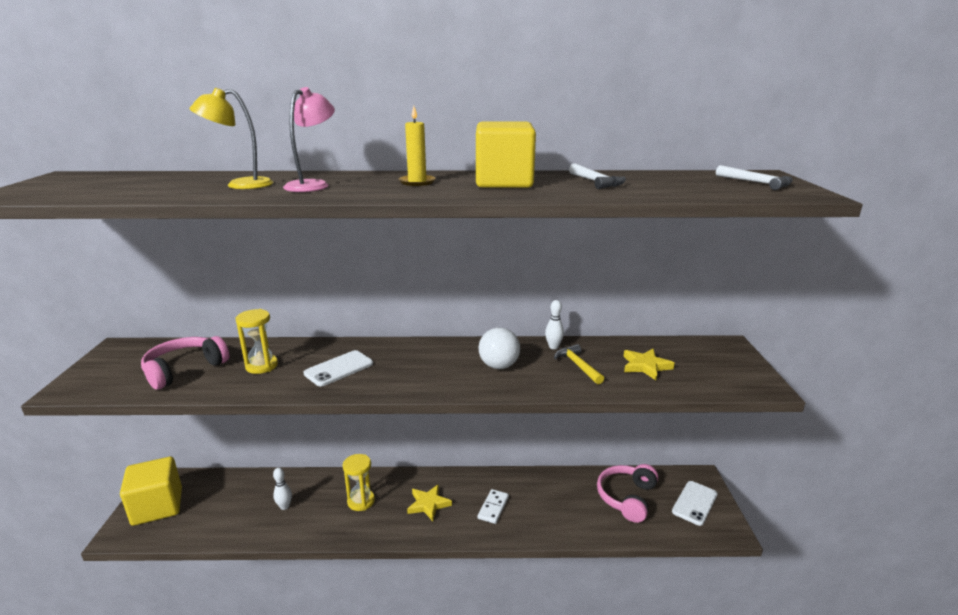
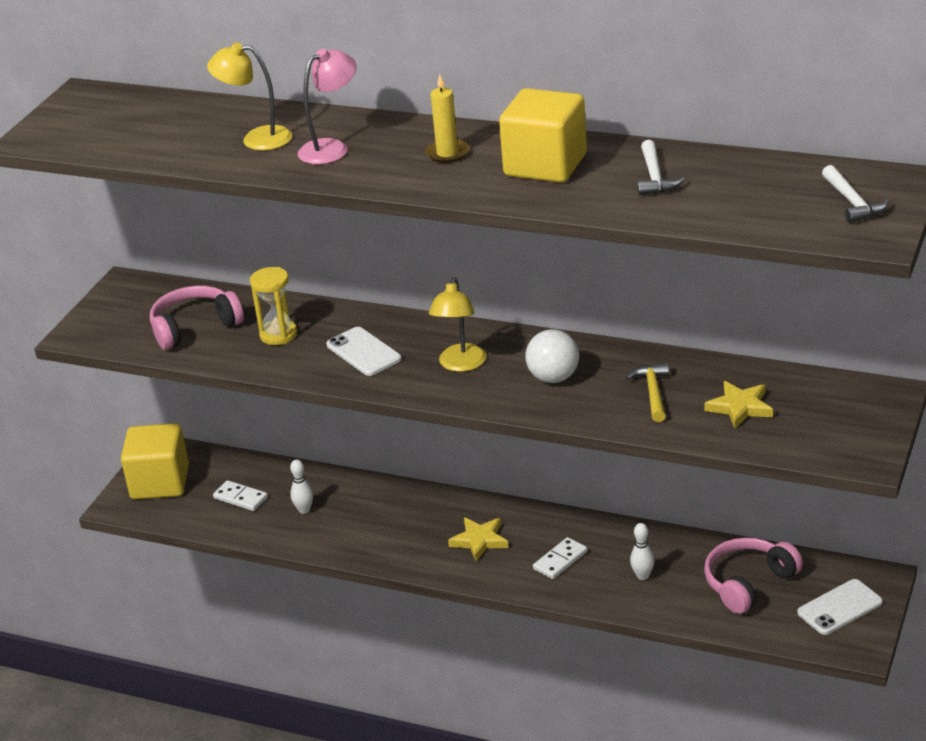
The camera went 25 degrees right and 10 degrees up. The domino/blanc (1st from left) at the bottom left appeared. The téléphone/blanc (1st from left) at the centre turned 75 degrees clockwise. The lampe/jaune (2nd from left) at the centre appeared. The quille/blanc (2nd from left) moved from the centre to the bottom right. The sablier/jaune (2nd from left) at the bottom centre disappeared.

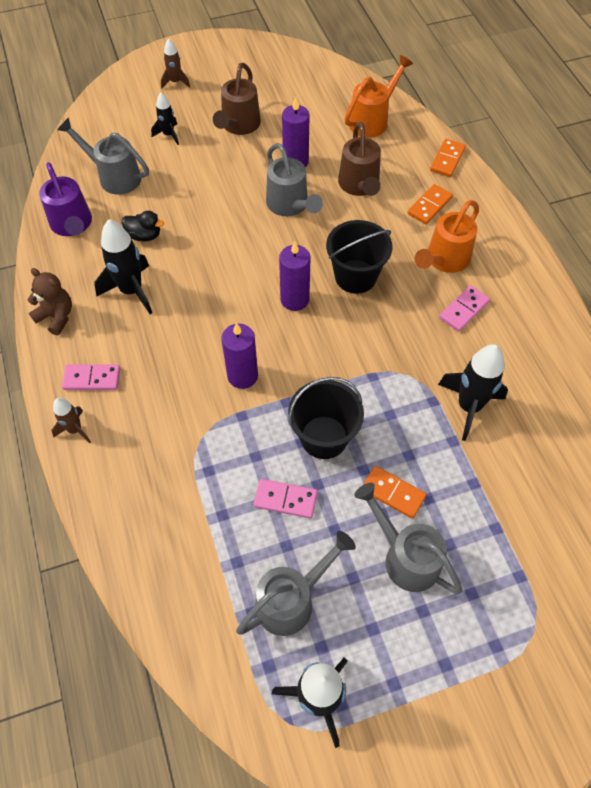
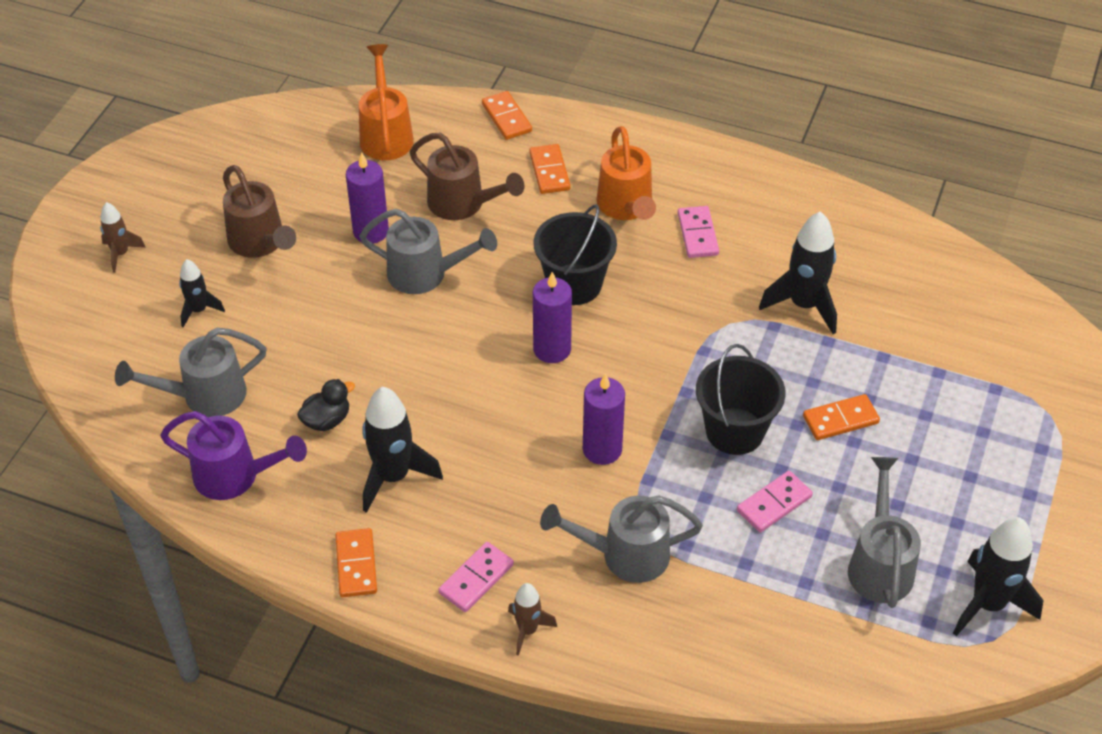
The camera went 50 degrees left and 10 degrees down. The ours en peluche/marron at the middle left was replaced by the domino/orange (1st from left) at the bottom left. The arrosoir/gris (4th from left in the first image) moved from the bottom right to the bottom centre.

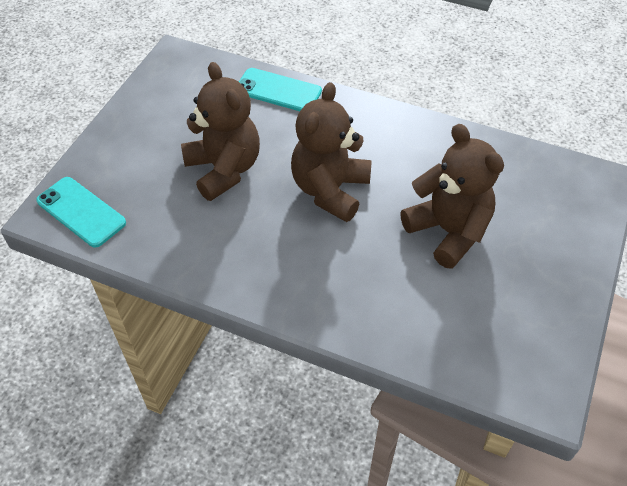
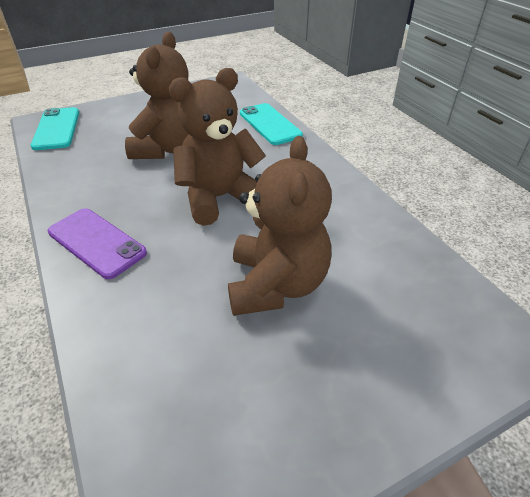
The camera went 40 degrees right and 10 degrees down. The téléphone/violet at the middle left appeared.

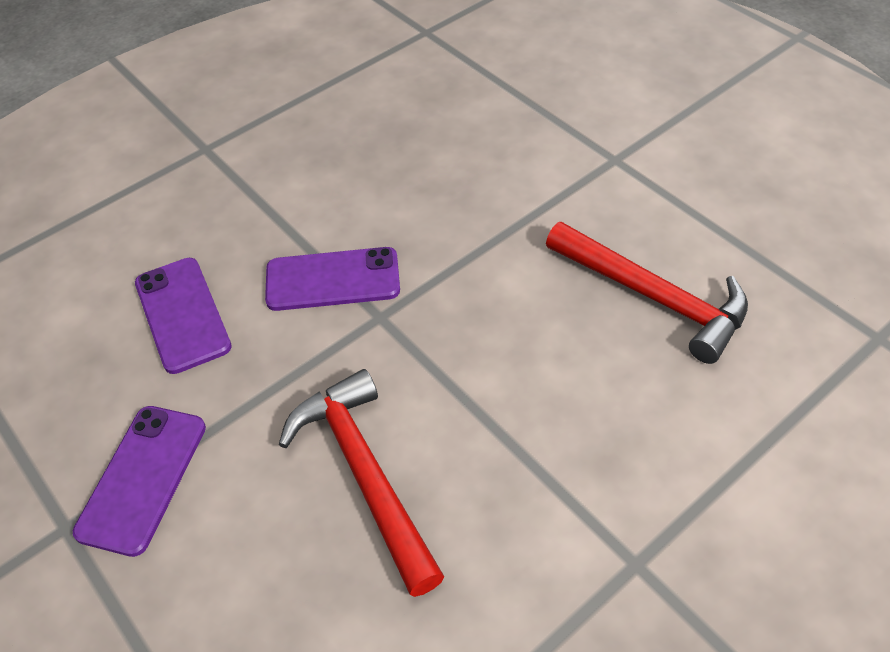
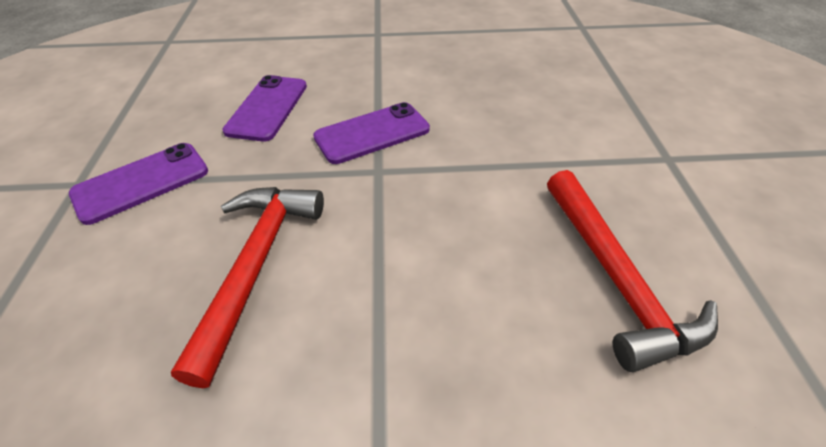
The camera went 35 degrees right and 5 degrees down. The téléphone/violet (3rd from left) at the centre turned 60 degrees counterclockwise.

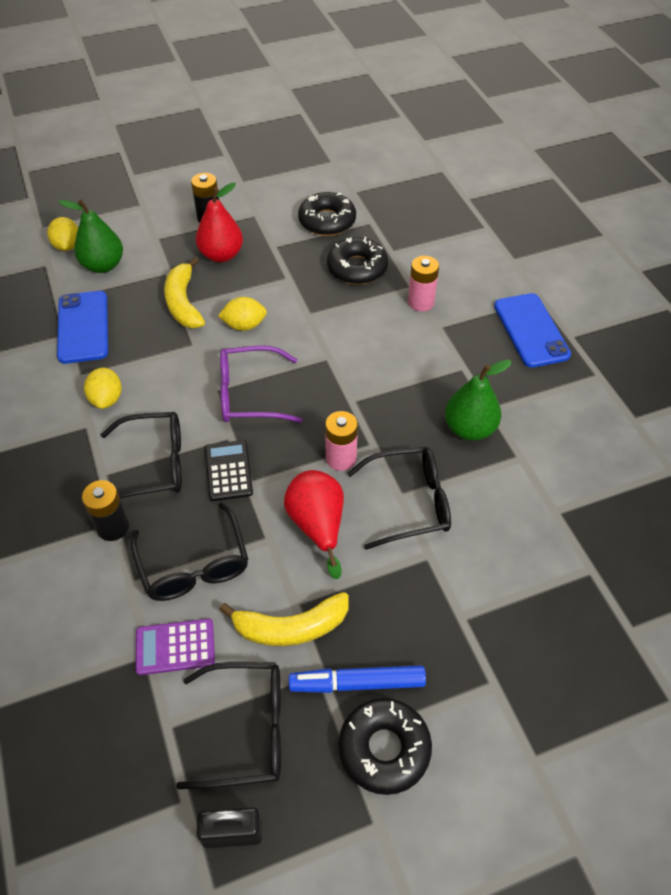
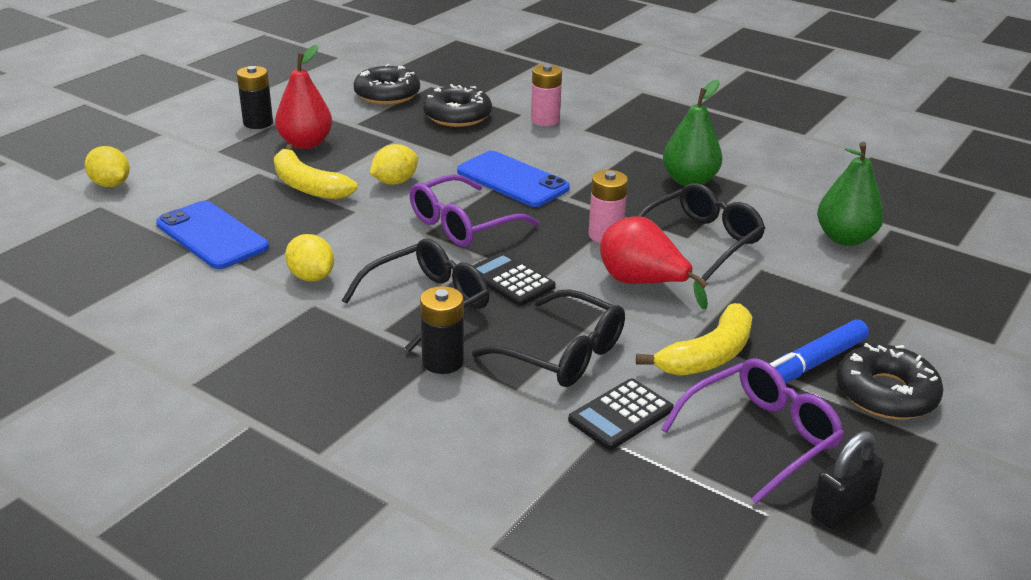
The camera went 35 degrees left and 20 degrees down. The téléphone/bleu (2nd from left) moved from the middle right to the top centre. The calculatrice/violet at the bottom left became the calculatrice/noir (2nd from left) at the bottom centre. The lunettes/noir (3rd from left) at the bottom centre became the lunettes/violet (2nd from left) at the bottom right. The poire/vert (1st from left in the first image) moved from the top left to the middle right.

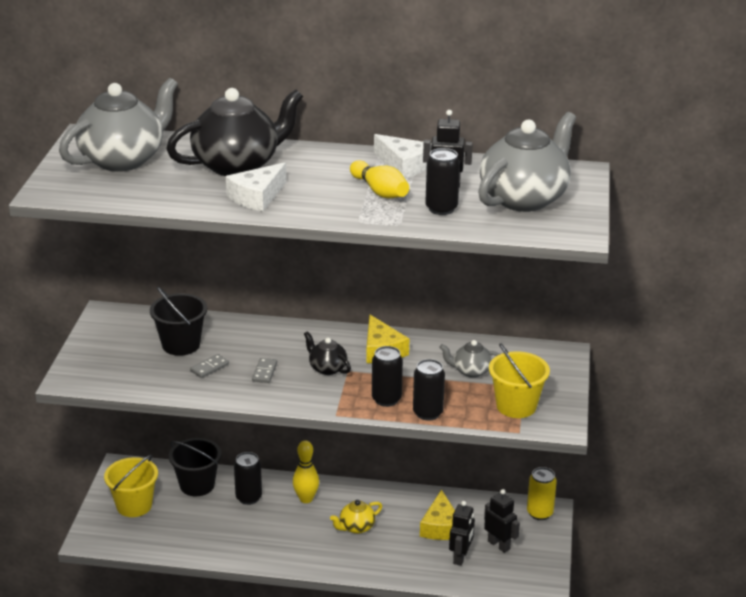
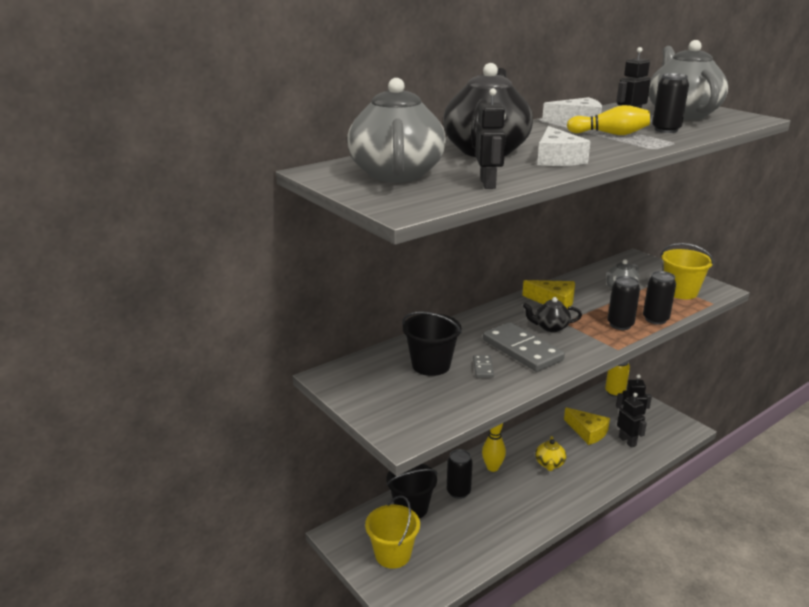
The camera went 45 degrees left and 5 degrees down. The robot/noir (1st from left) at the top centre appeared. The domino/gris (2nd from left) at the centre changed to 2.25 times the size.

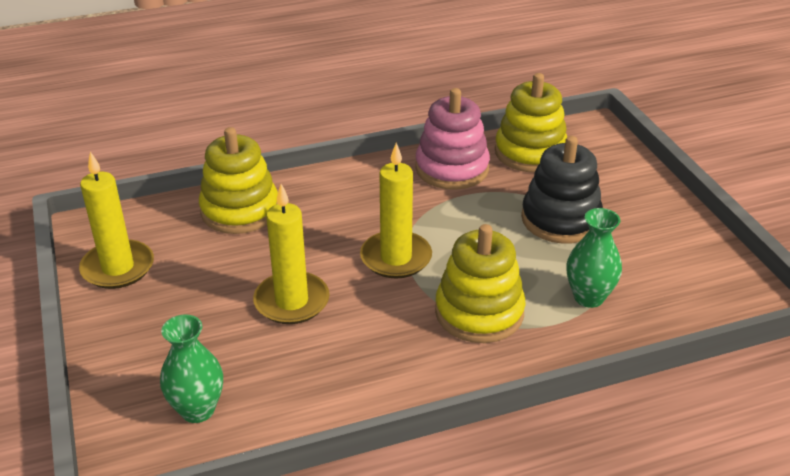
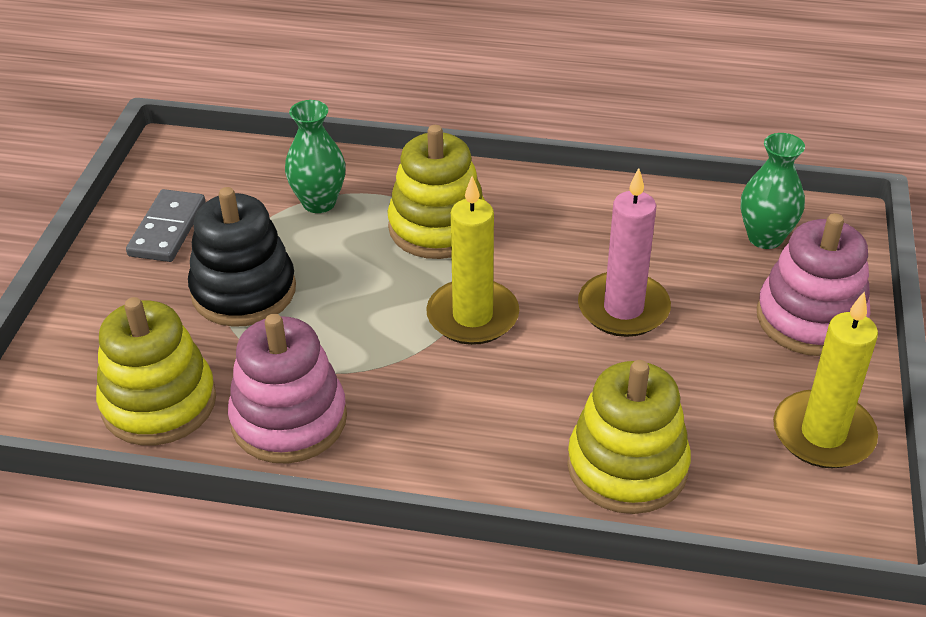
The camera went 150 degrees left and 5 degrees up. The domino/gris at the middle left appeared. The bougie/jaune (2nd from left) at the centre became the bougie/rose at the middle right. The jouet à empiler/rose (2nd from left) at the middle right appeared.

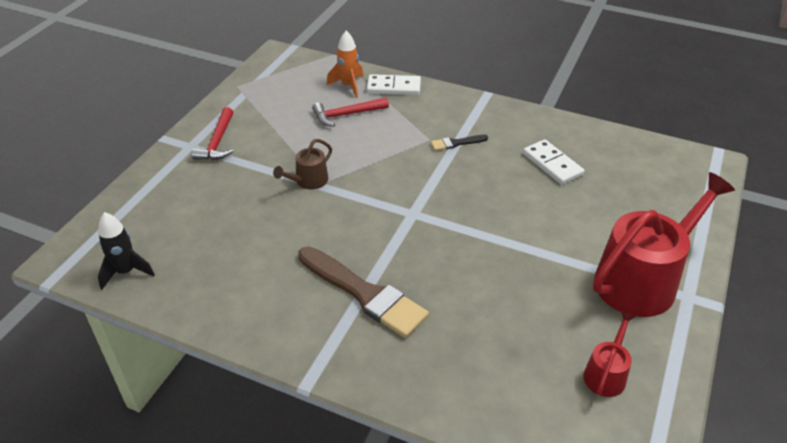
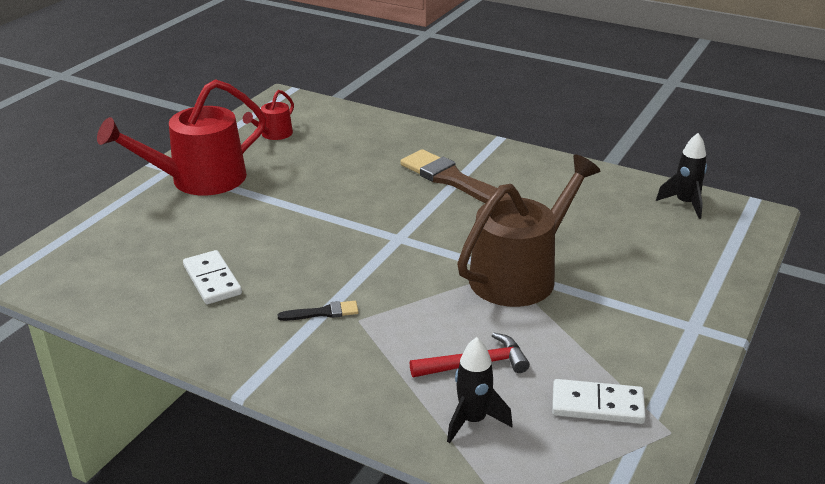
The camera went 175 degrees left and 10 degrees down. The fusée/orange at the top centre became the fusée/noir (1st from left) at the bottom centre. The arrosoir/marron at the centre changed to 2.13 times the size. The domino/blanc (1st from left in the first image) moved from the top centre to the bottom right. The marteau/rouge (1st from left) at the top left disappeared.

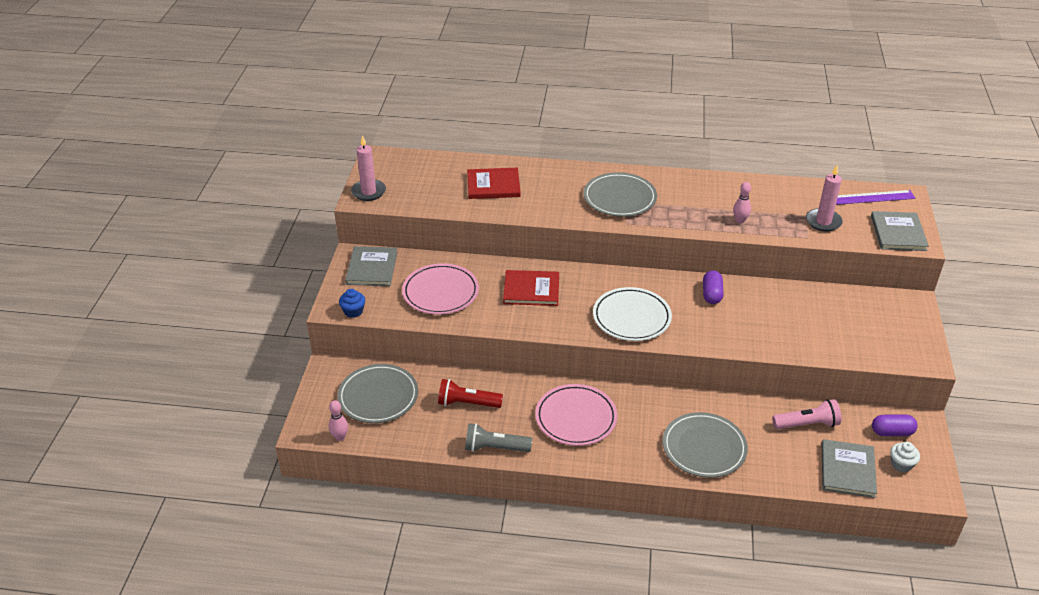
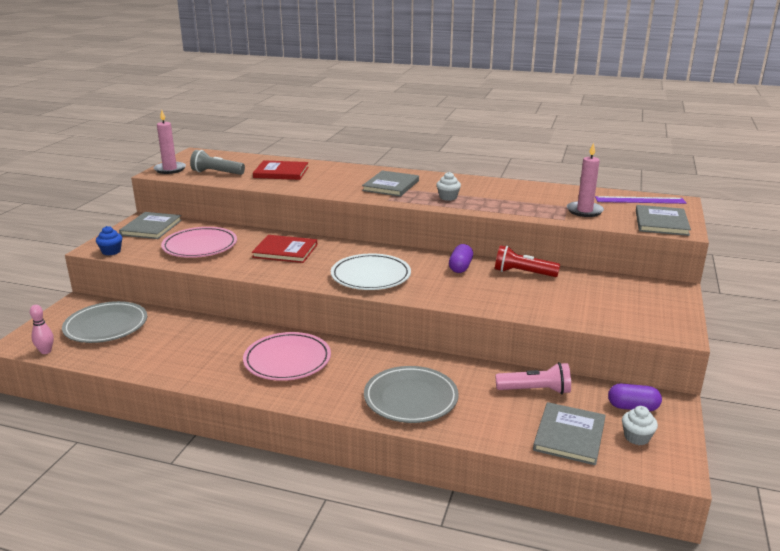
The camera went 10 degrees right and 15 degrees down. The lampe de poche/gris moved from the bottom centre to the top left. The assiette/gris (2nd from left) at the top centre was replaced by the livre/gris (2nd from left) at the centre. The muffin/blanc (1st from left) at the centre appeared. The lampe de poche/rouge moved from the centre to the middle right. The quille/rose (2nd from left) at the middle right disappeared.

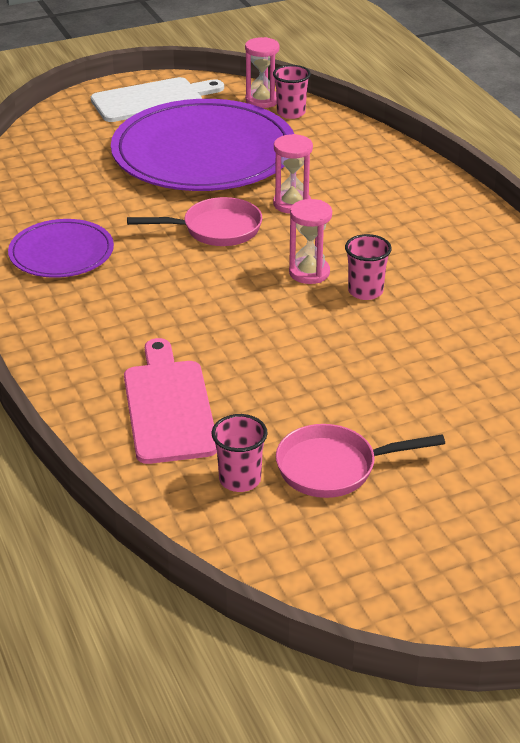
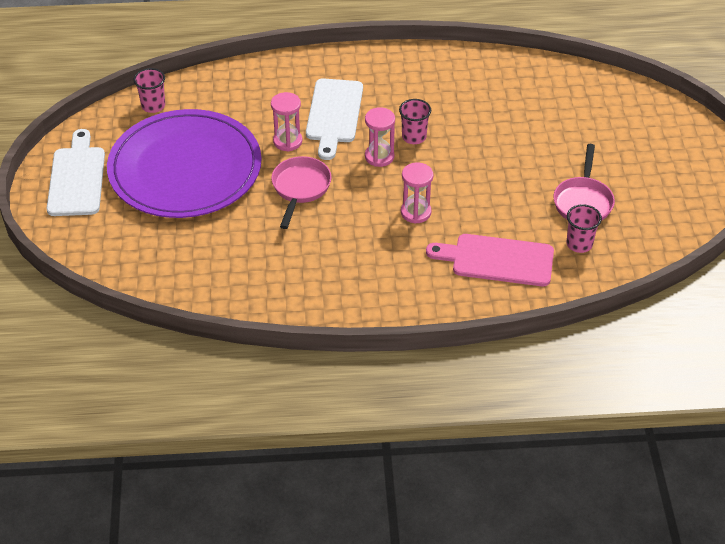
The camera went 70 degrees left and 10 degrees up. The planche à découper/blanc (2nd from left) at the top centre appeared. The sablier/rose (1st from left in the first image) moved from the top centre to the centre. The assiette/violet (1st from left) at the middle left disappeared.

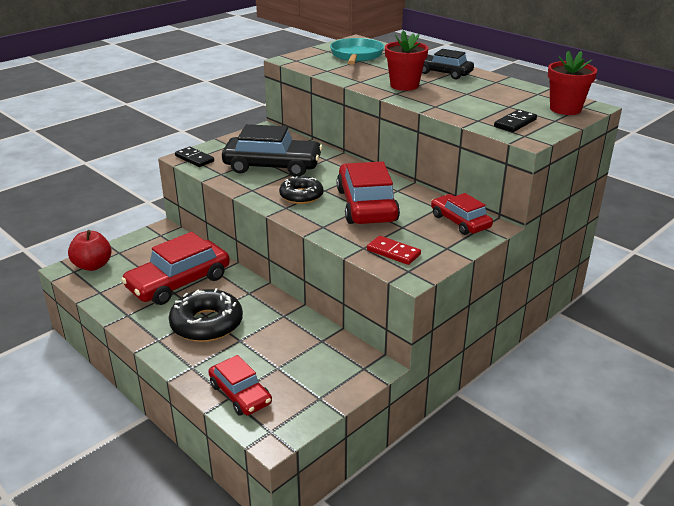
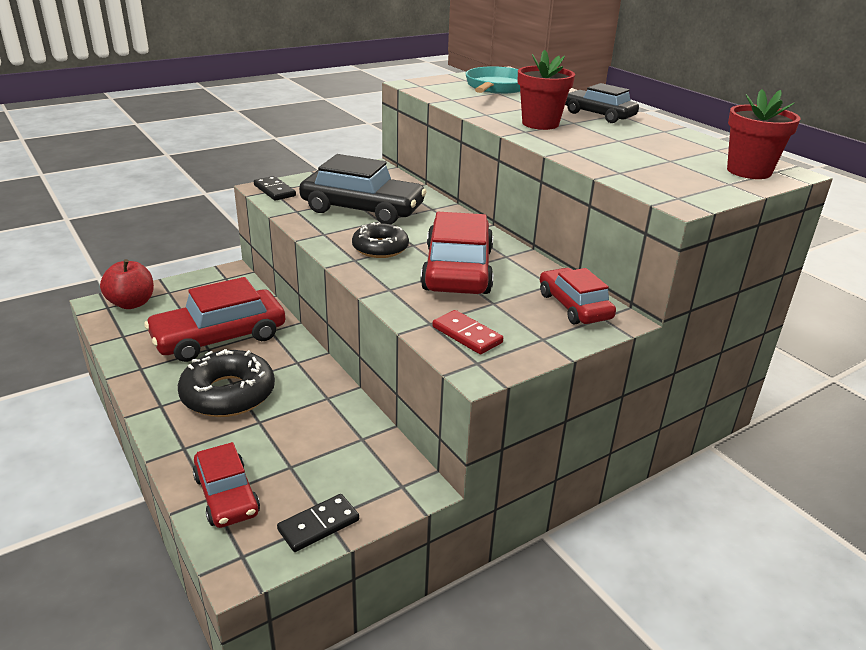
The camera went 10 degrees right and 0 degrees up. The domino/noir (2nd from left) moved from the top right to the bottom centre.

